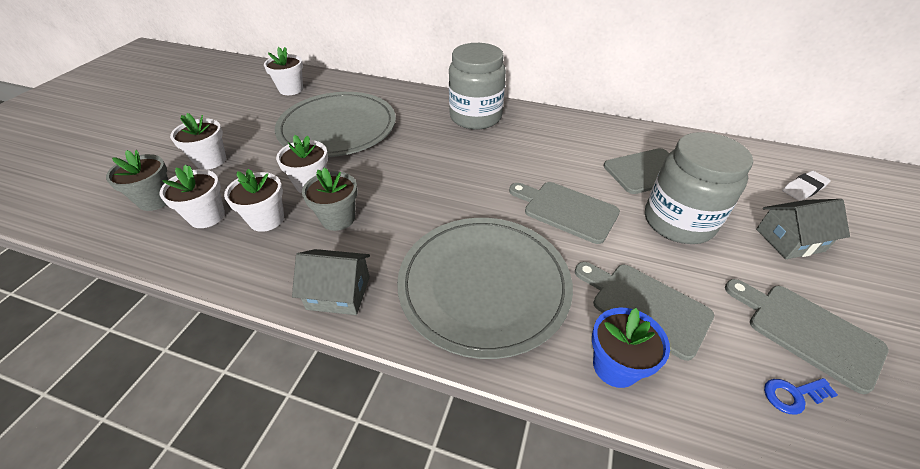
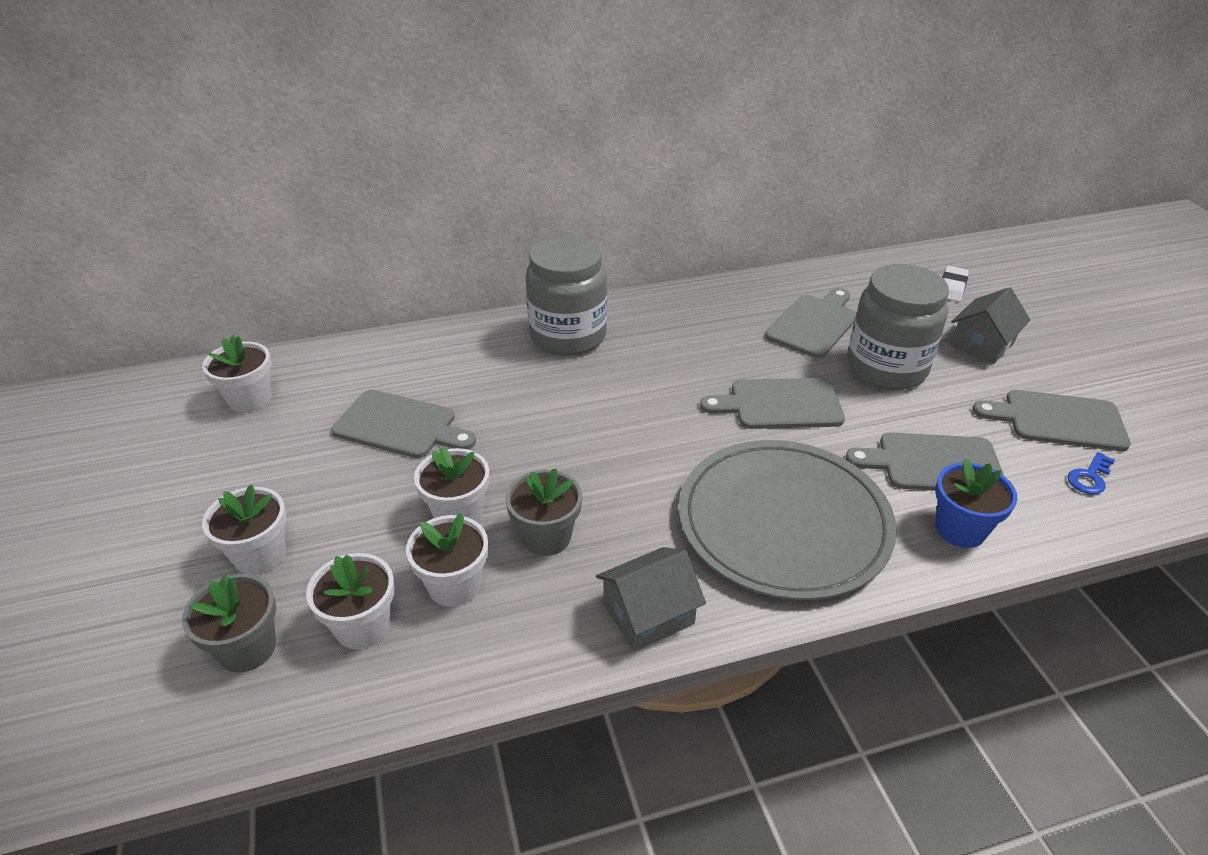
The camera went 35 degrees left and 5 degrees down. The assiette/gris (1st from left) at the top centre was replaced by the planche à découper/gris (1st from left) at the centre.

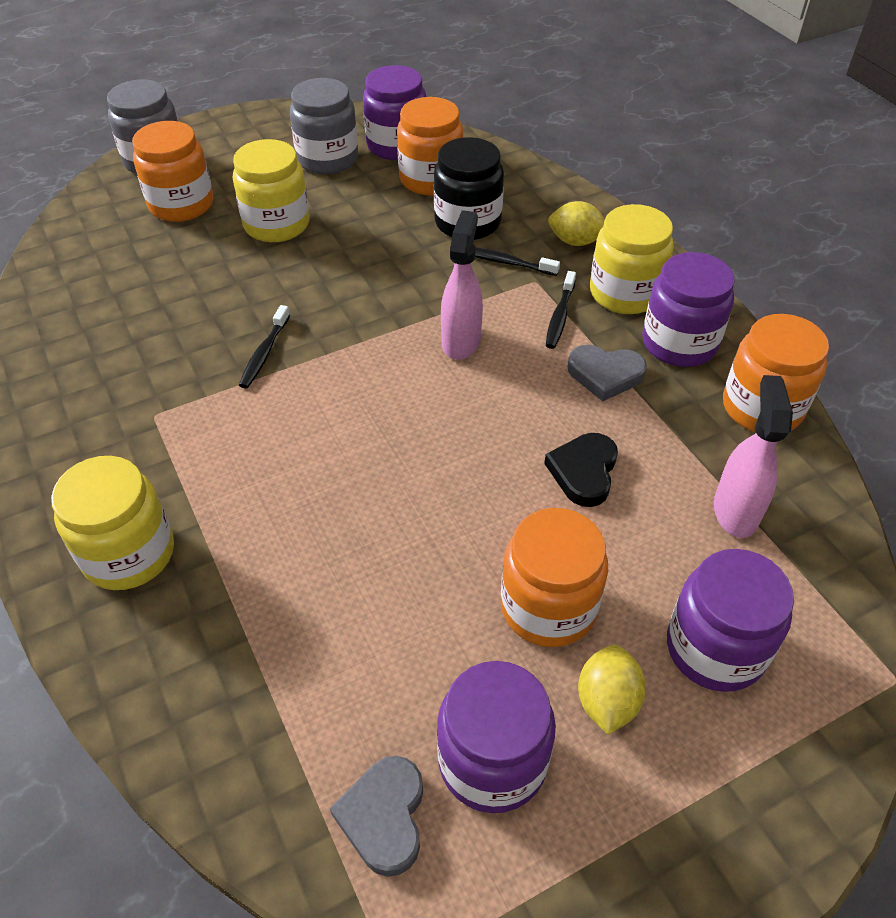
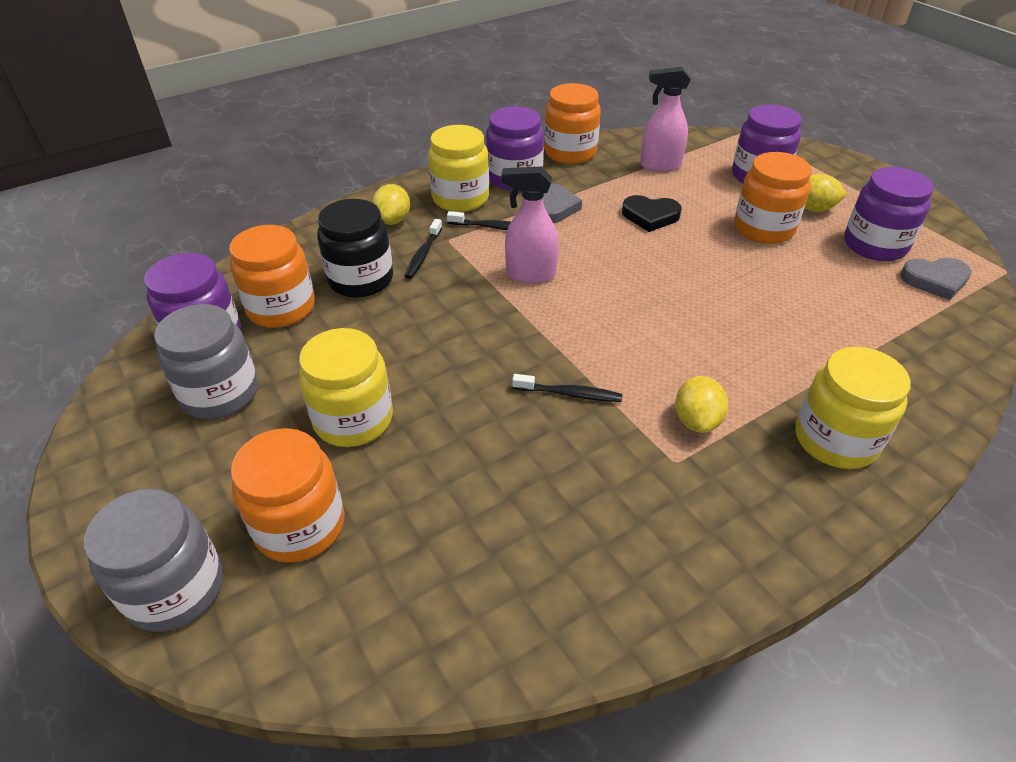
The camera went 95 degrees left and 5 degrees down. The citron/jaune (2nd from left) at the middle right appeared.

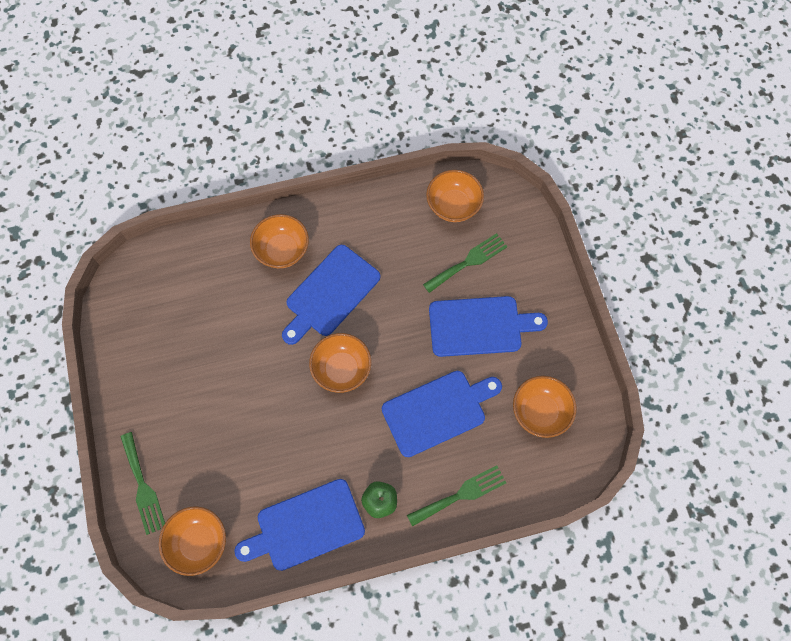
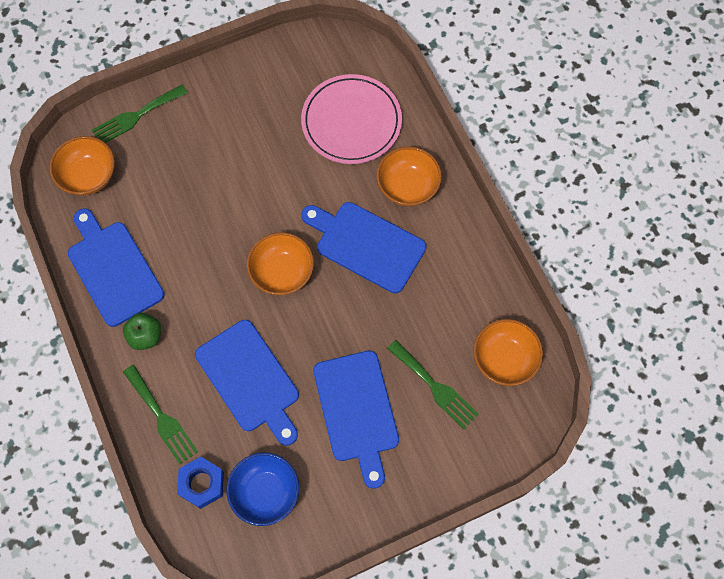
The camera went 80 degrees right and 0 degrees up. The écrou/bleu at the bottom left appeared. The bol/orange (5th from left) at the middle right became the bol/bleu at the bottom centre. The assiette/rose at the top centre appeared.

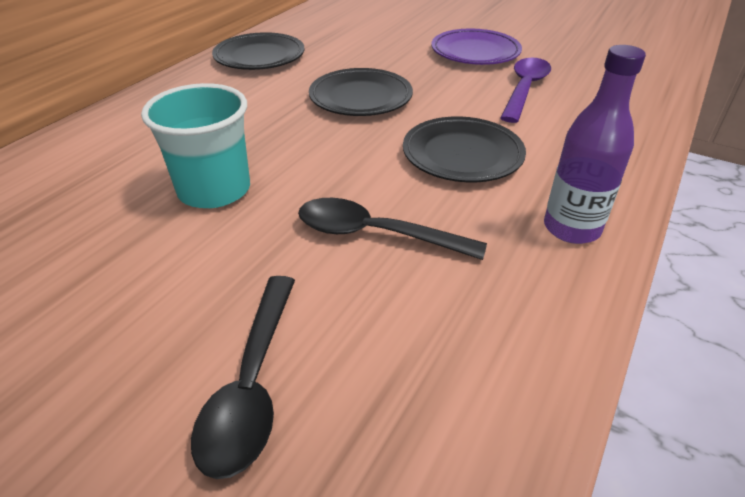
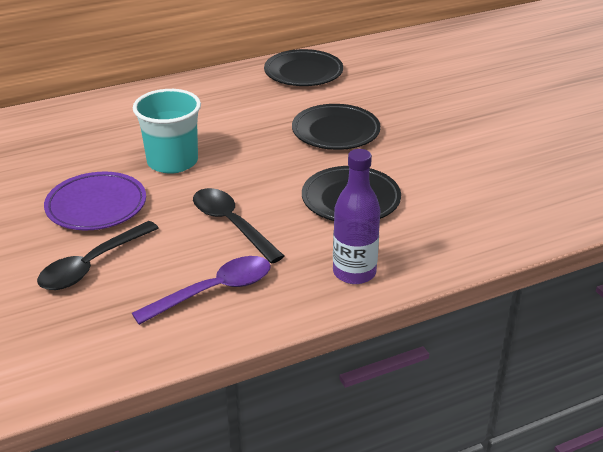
The camera went 35 degrees right and 5 degrees down. The assiette/violet moved from the top centre to the middle left. The cuillère/violet moved from the top right to the centre.

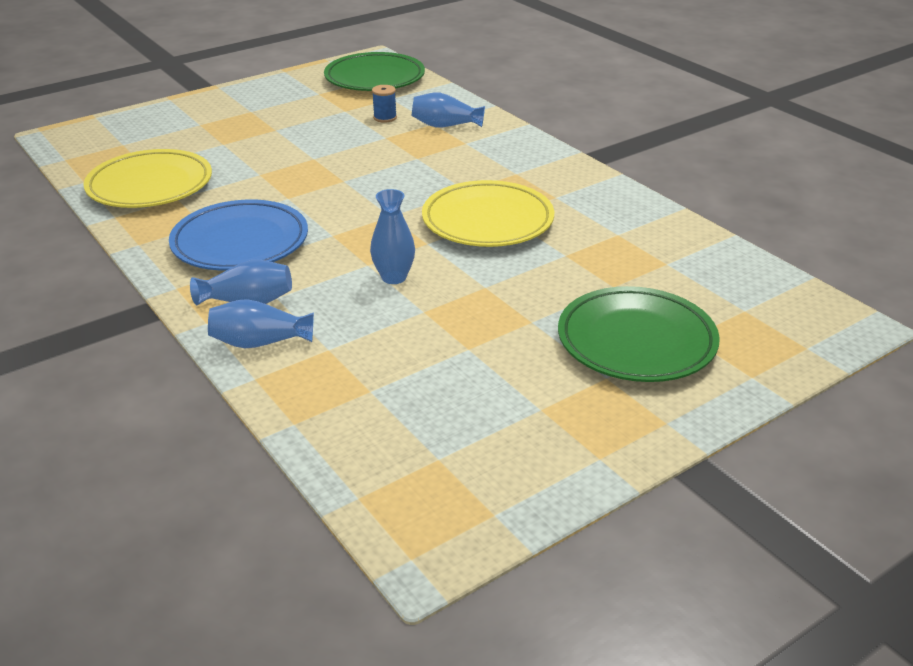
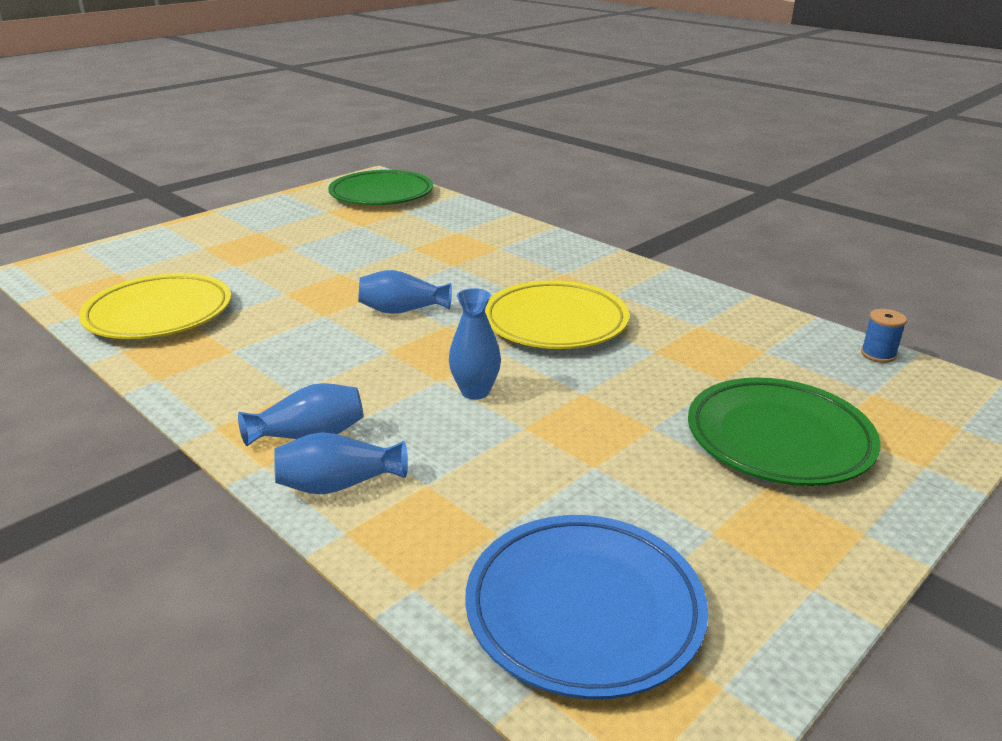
The camera went 10 degrees left and 5 degrees down. The vase/bleu (4th from left in the first image) moved from the top centre to the centre. The assiette/bleu moved from the middle left to the bottom centre. The bobine/bleu moved from the top centre to the middle right.

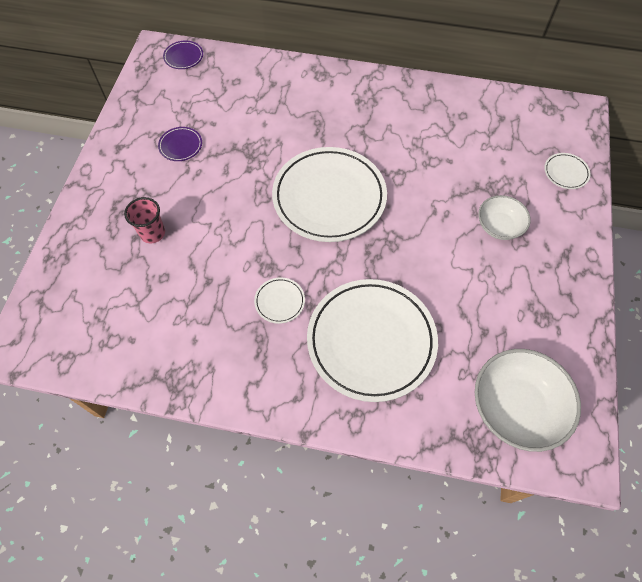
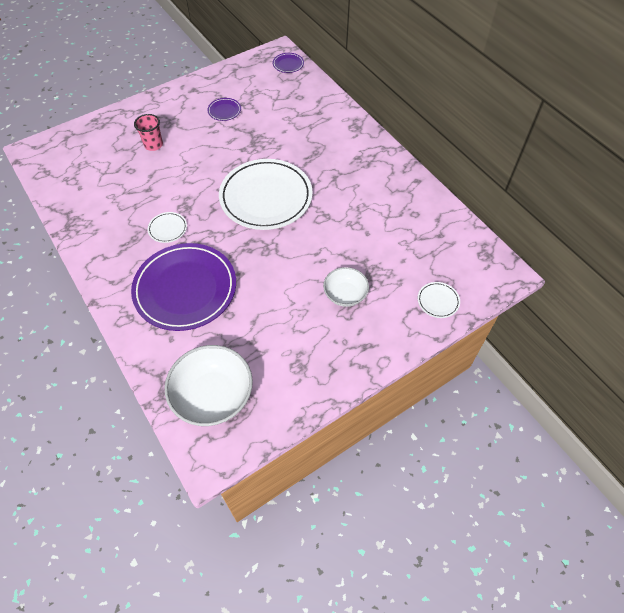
The camera went 45 degrees right and 5 degrees down. The assiette/blanc (3rd from left) at the centre became the assiette/violet (1st from left) at the middle left.

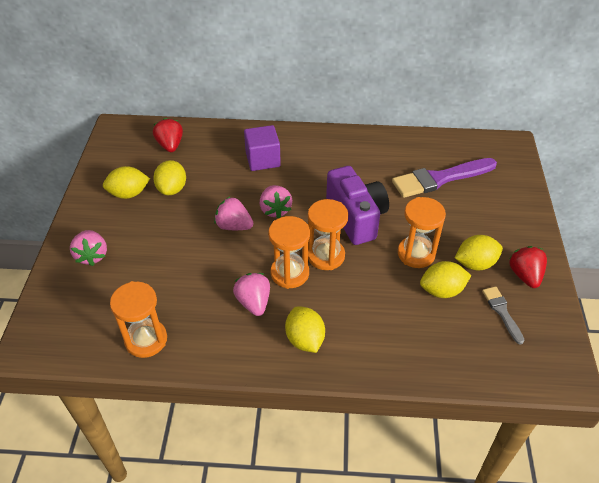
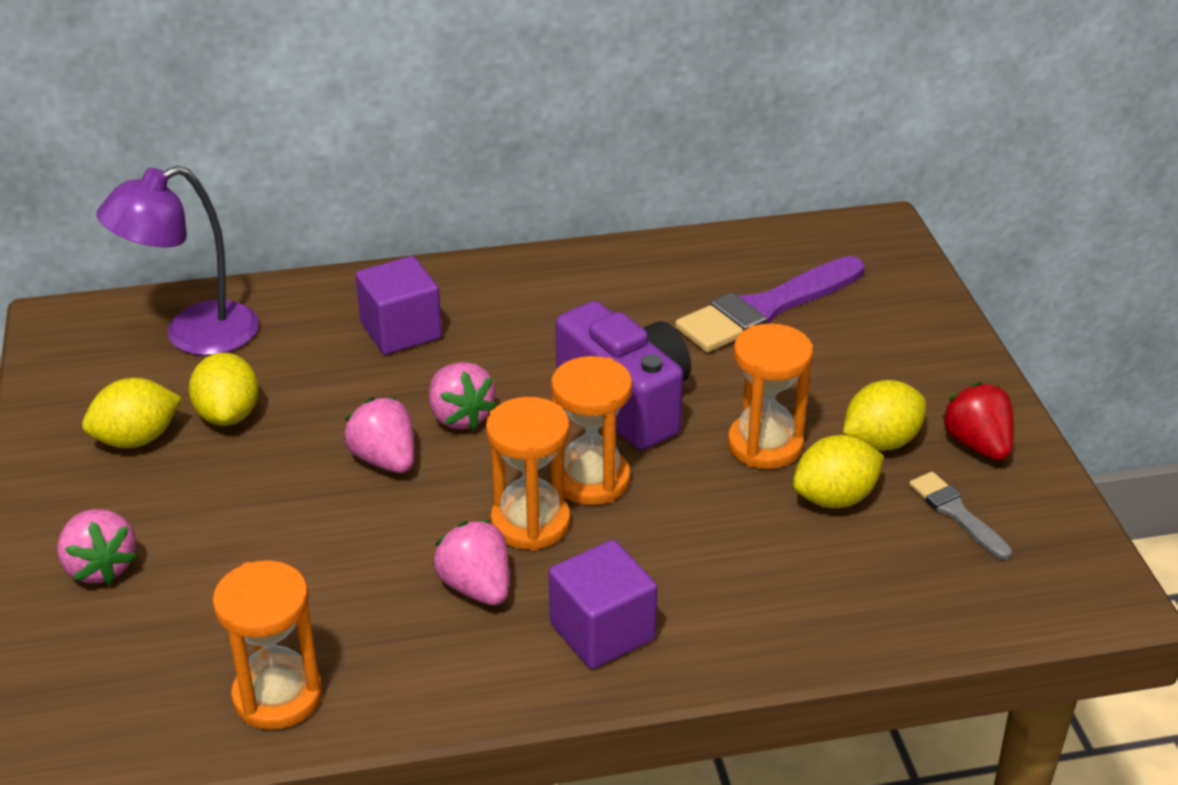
The camera went 15 degrees left and 10 degrees down. The fraise/rouge (1st from left) at the top left was replaced by the lampe/violet at the top left. The fraise/rose (2nd from left) at the centre turned 45 degrees clockwise. The citron/jaune (3rd from left) at the bottom centre was replaced by the cube/violet (2nd from left) at the bottom centre.

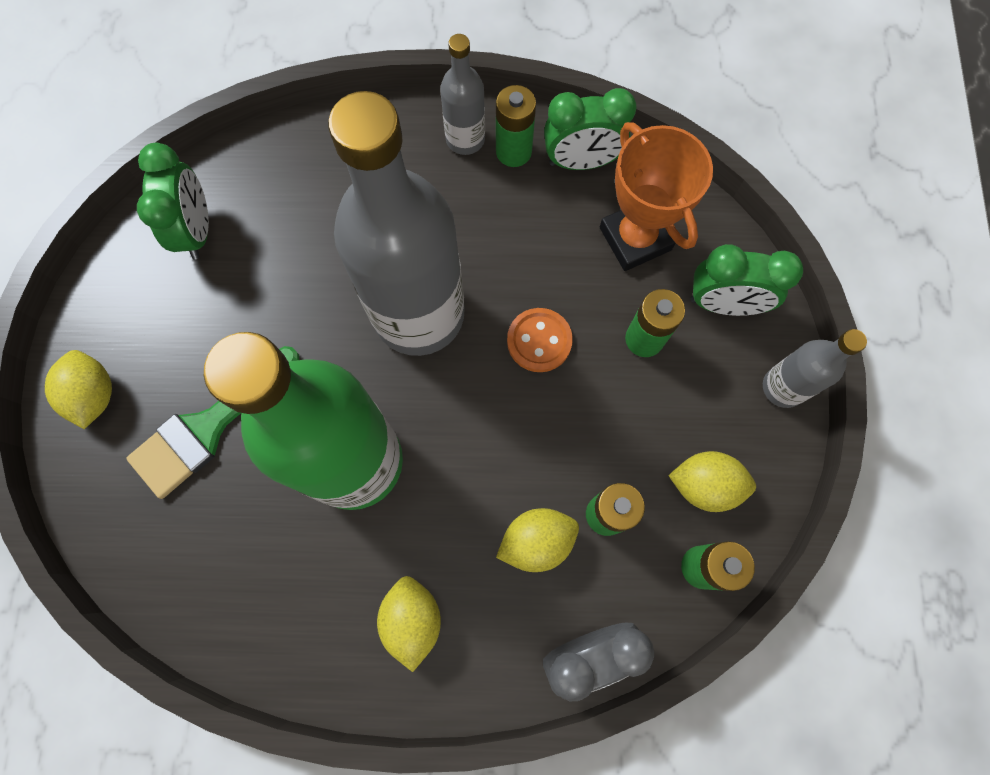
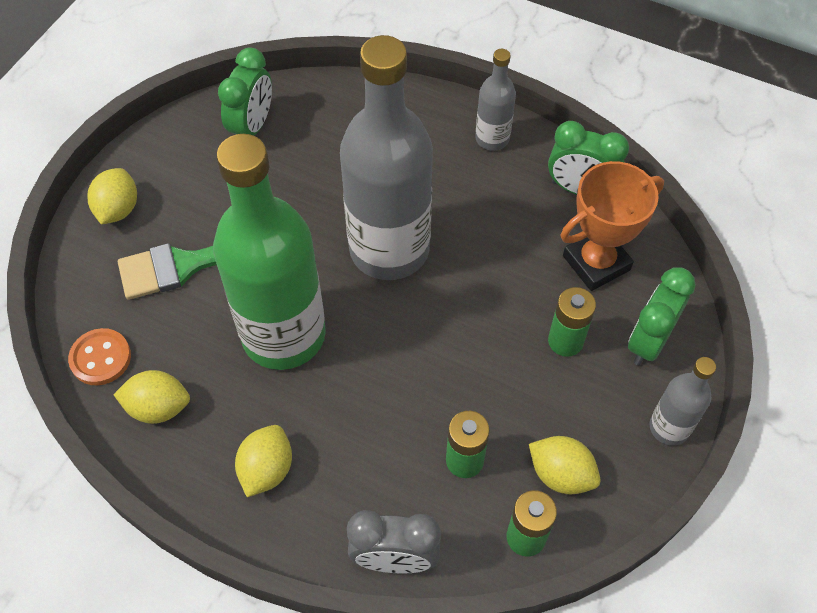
The camera went 25 degrees right and 15 degrees down. The bouton/orange moved from the centre to the middle left. The citron/jaune (3rd from left in the first image) moved from the bottom centre to the middle left. The trophée/orange at the top centre turned 60 degrees clockwise. The réveil/vert (3rd from left) at the middle right turned 90 degrees clockwise. The pile/vert (1st from left) at the top centre disappeared.

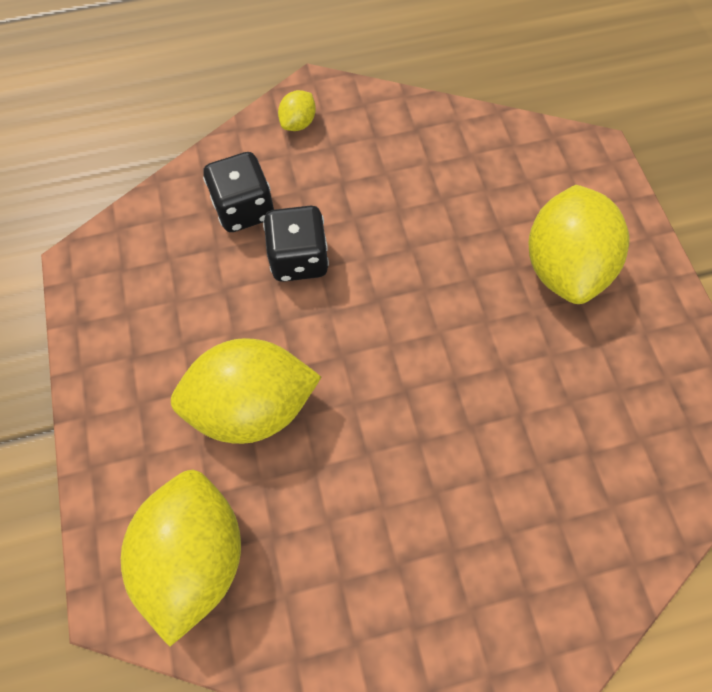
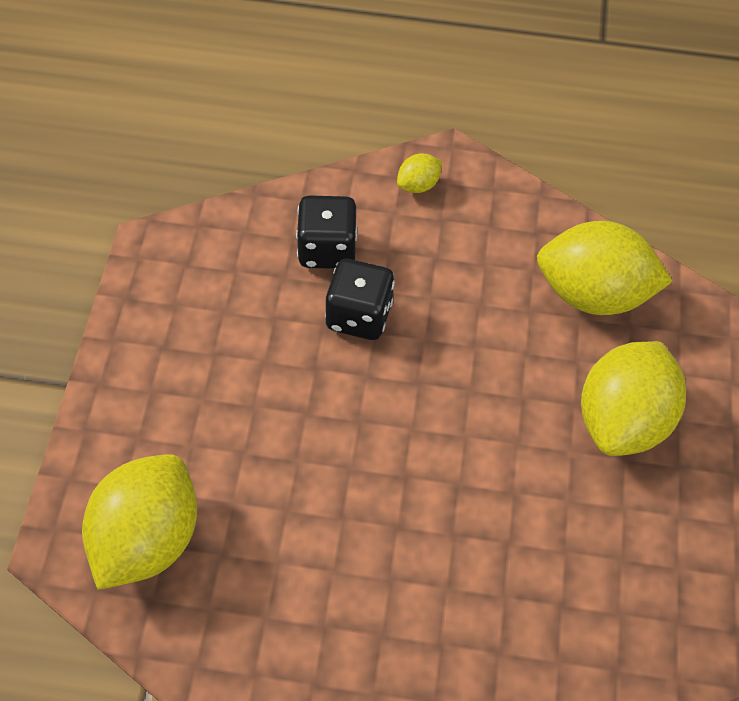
The camera went 20 degrees right and 10 degrees down. The citron/jaune (2nd from left in the first image) moved from the centre to the middle right.

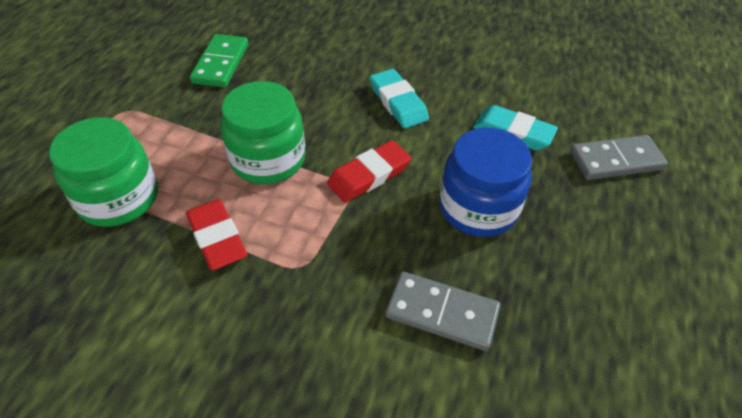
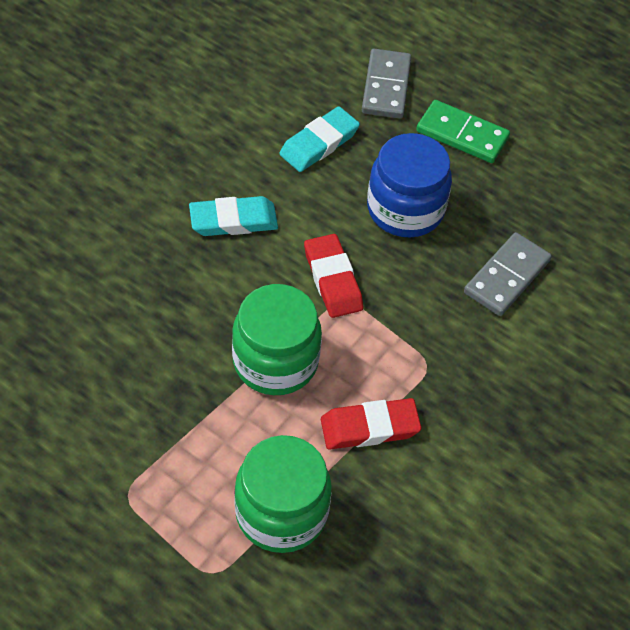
The camera went 75 degrees left and 5 degrees up. The domino/vert moved from the top left to the top right.

